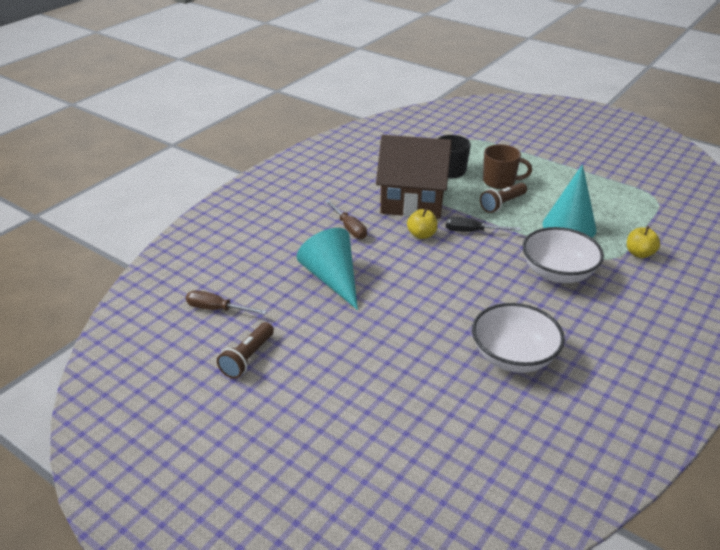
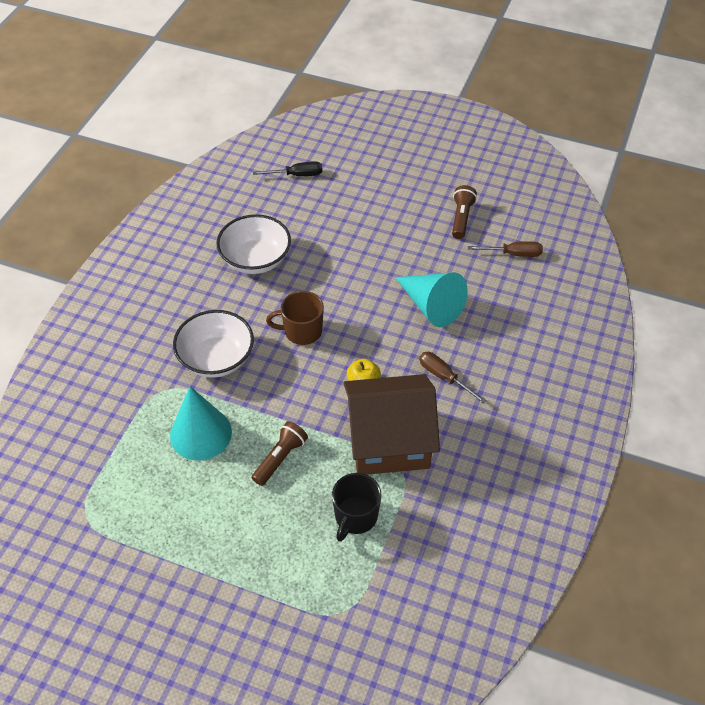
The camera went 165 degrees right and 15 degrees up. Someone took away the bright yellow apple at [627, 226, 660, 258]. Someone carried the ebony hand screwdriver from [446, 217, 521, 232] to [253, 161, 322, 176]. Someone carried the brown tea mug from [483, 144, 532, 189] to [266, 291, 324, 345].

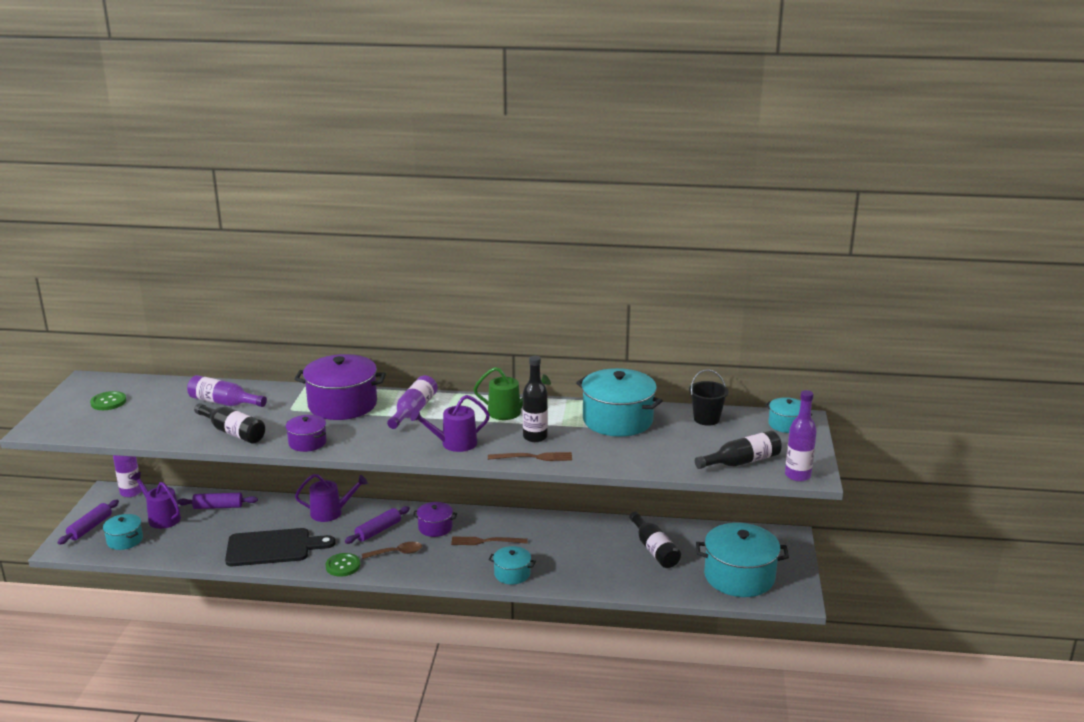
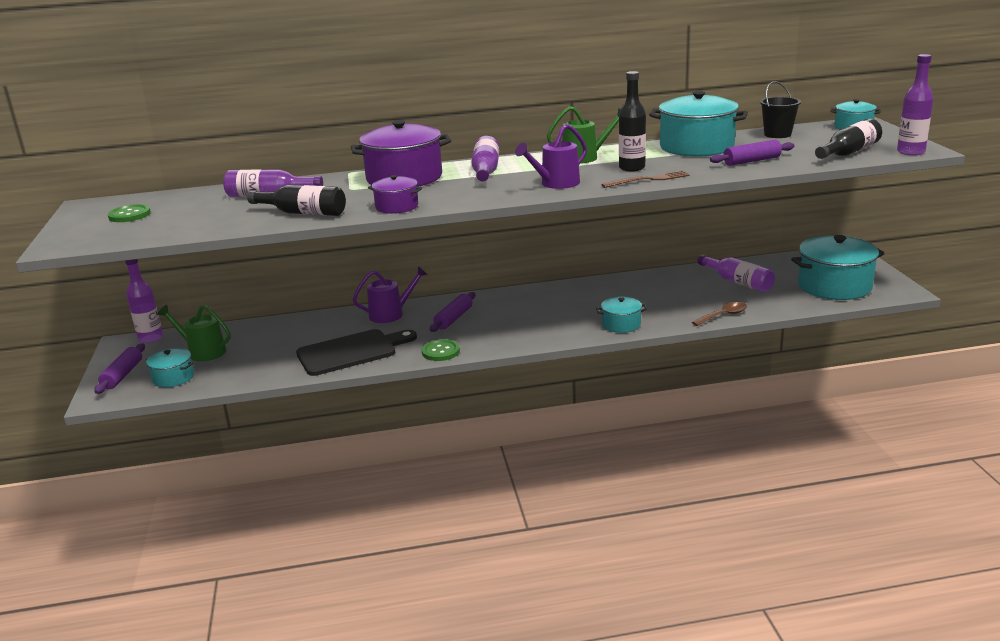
The camera went 15 degrees left and 0 degrees up. Someone took away the purple cooking pot at [413, 502, 457, 537]. Someone took away the brown table fork at [451, 537, 528, 545]. Someone carried the purple rolling pin from [177, 493, 258, 509] to [710, 140, 794, 166]. Someone carried the brown teaspoon from [362, 542, 422, 559] to [692, 302, 747, 326]. Someone repainted the purple watering pot at [130, 472, 181, 529], which became the leaf-green watering pot at [157, 305, 231, 362]. Someone repainted the ebony bottle at [629, 512, 681, 568], which became the purple bottle at [697, 255, 775, 292].

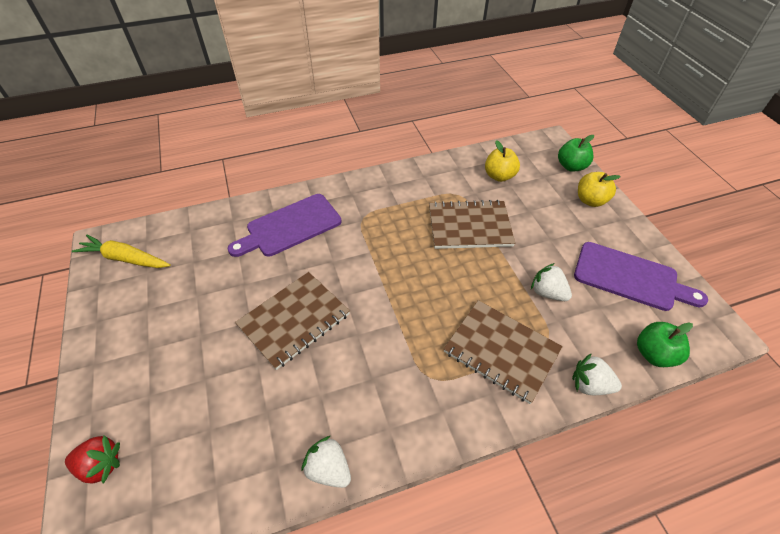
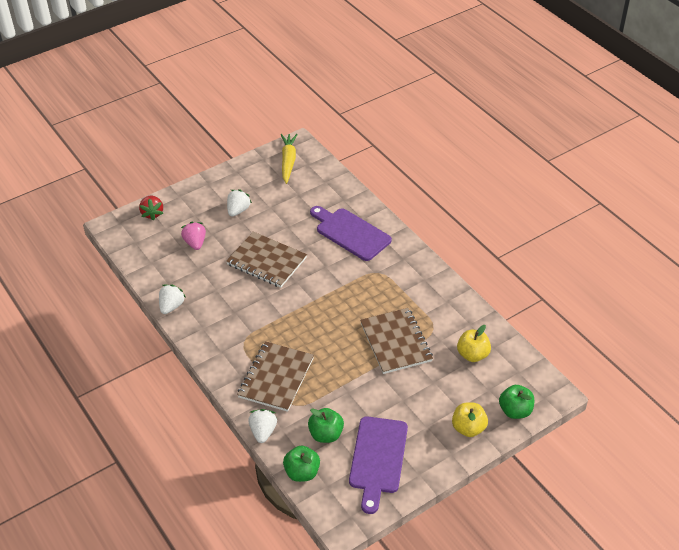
The camera went 75 degrees right and 5 degrees down. Someone put down the rose-pink toy strawberry at [181, 222, 206, 250]. Someone put down the leaf-green apple at [308, 408, 344, 443]. Someone carried the pure white toy strawberry from [531, 263, 572, 301] to [227, 189, 252, 216].

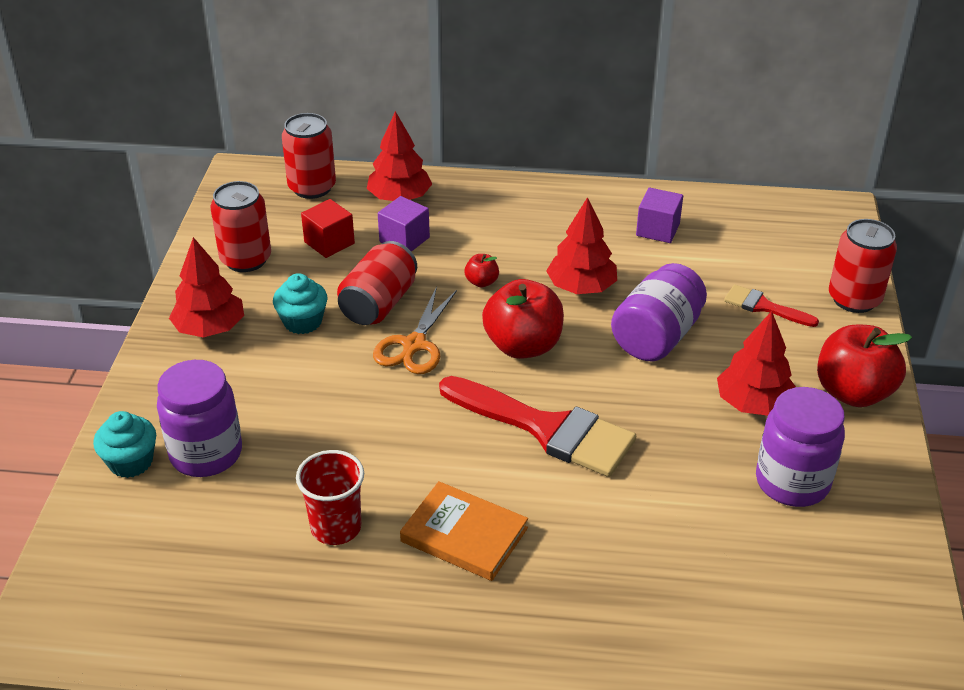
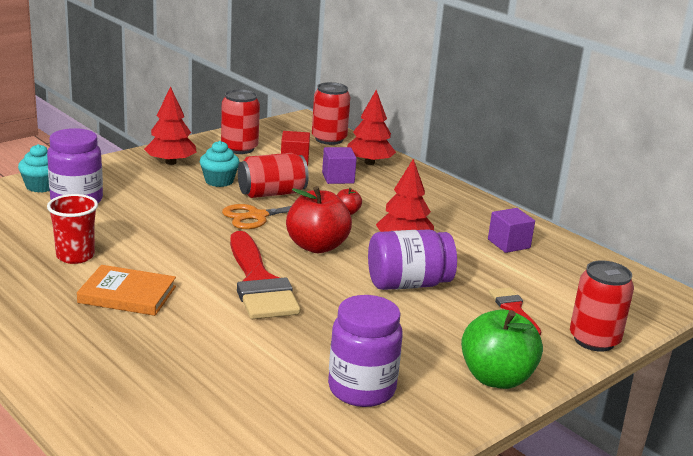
The camera went 40 degrees right and 15 degrees down. Someone took away the crimson toy tree at [717, 311, 796, 416]. Someone repainted the crimson apple at [817, 324, 912, 407], which became the leaf-green apple at [461, 309, 543, 389]. Someone rotated the bright orange hardback at [400, 481, 528, 581] by 60 degrees counterclockwise.

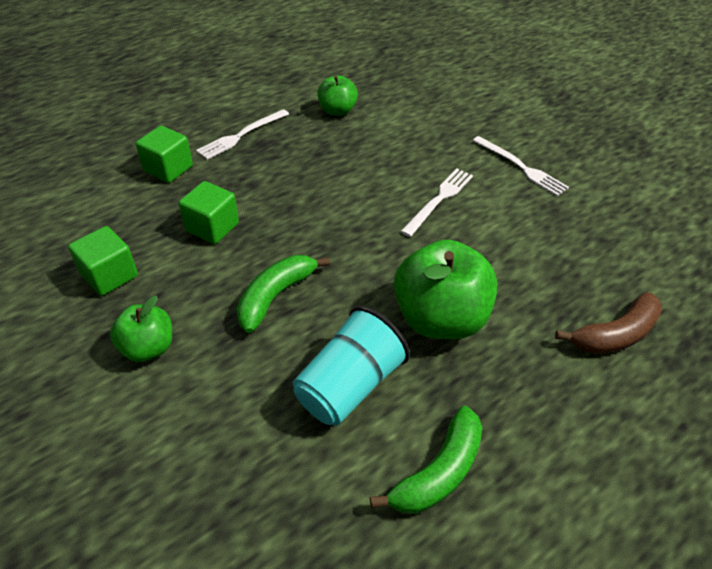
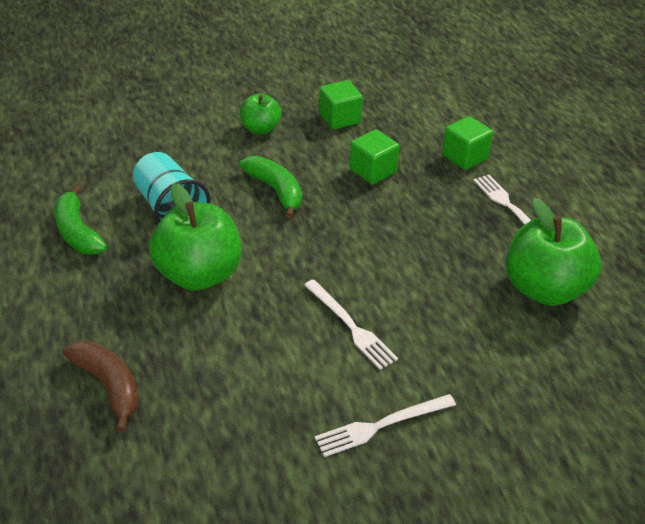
The camera went 110 degrees right and 5 degrees down. Someone rotated the brown banana fruit at [555, 292, 662, 354] by 150 degrees clockwise. Someone scaled the leaf-green apple at [317, 75, 358, 116] by 1.79.

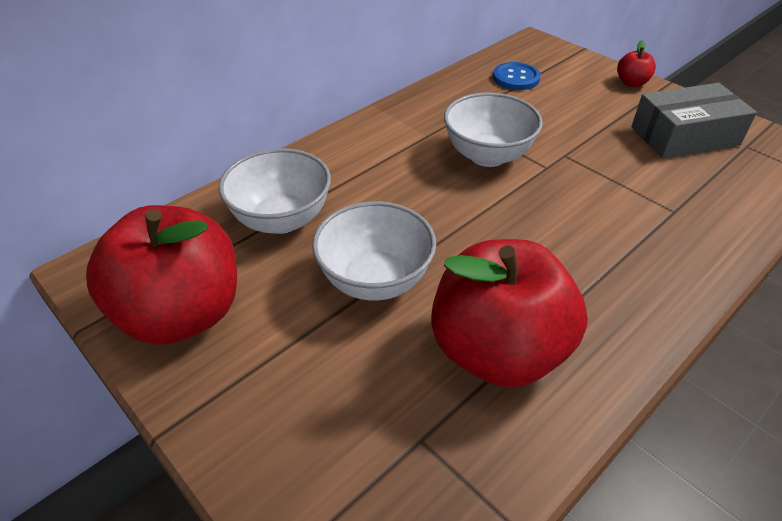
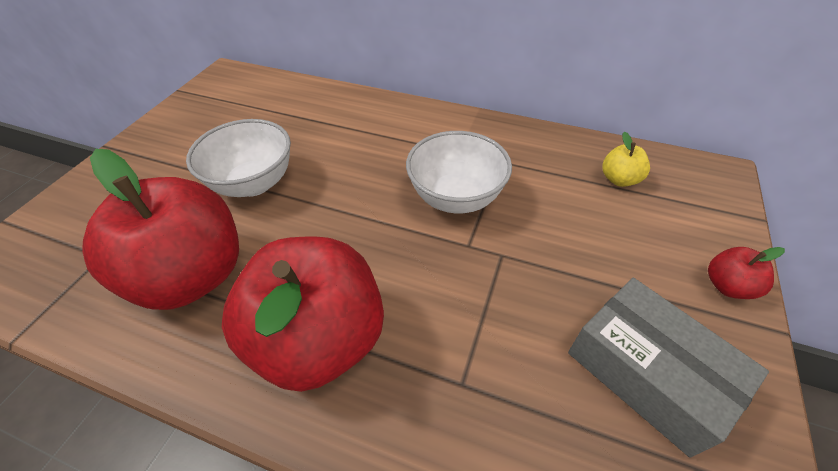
The camera went 65 degrees right and 5 degrees up. Someone took away the pure white bowl at [218, 148, 331, 234]. Someone carried the crimson apple from [86, 205, 237, 345] to [222, 236, 384, 392]. Someone swapped the blue shirt button at [493, 62, 541, 90] for the bright yellow apple at [602, 132, 650, 187].

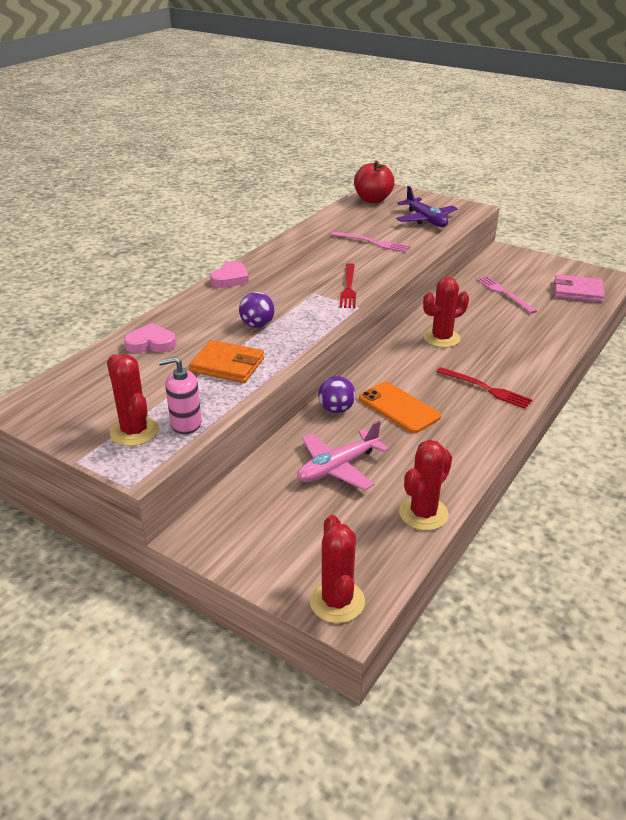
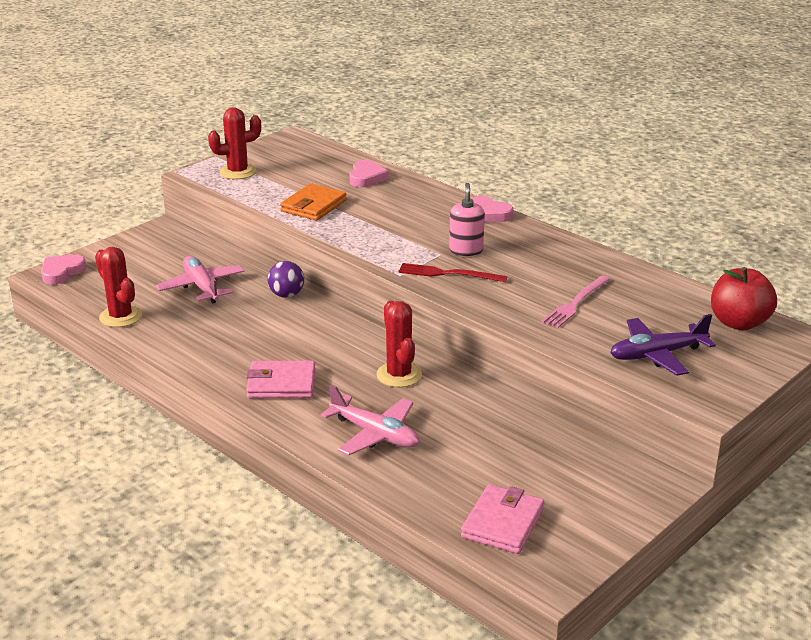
The camera went 100 degrees right and 5 degrees down. Someone took away the purple play ball at [239, 292, 275, 328]. Someone took away the bright orange mobile phone at [359, 382, 441, 433]. Someone took away the rose-pink table fork at [477, 276, 537, 314]. Someone put down the rose-pink plane at [321, 384, 419, 456]. Someone carried the rose-pink soap pump from [158, 357, 202, 434] to [449, 183, 485, 256]. Someone swapped the crimson saguaro cactus at [310, 515, 365, 623] for the rose-pink heart shape at [41, 254, 86, 284]. Someone swapped the crimson table fork at [436, 367, 532, 409] for the rose-pink card wallet at [246, 361, 316, 398].

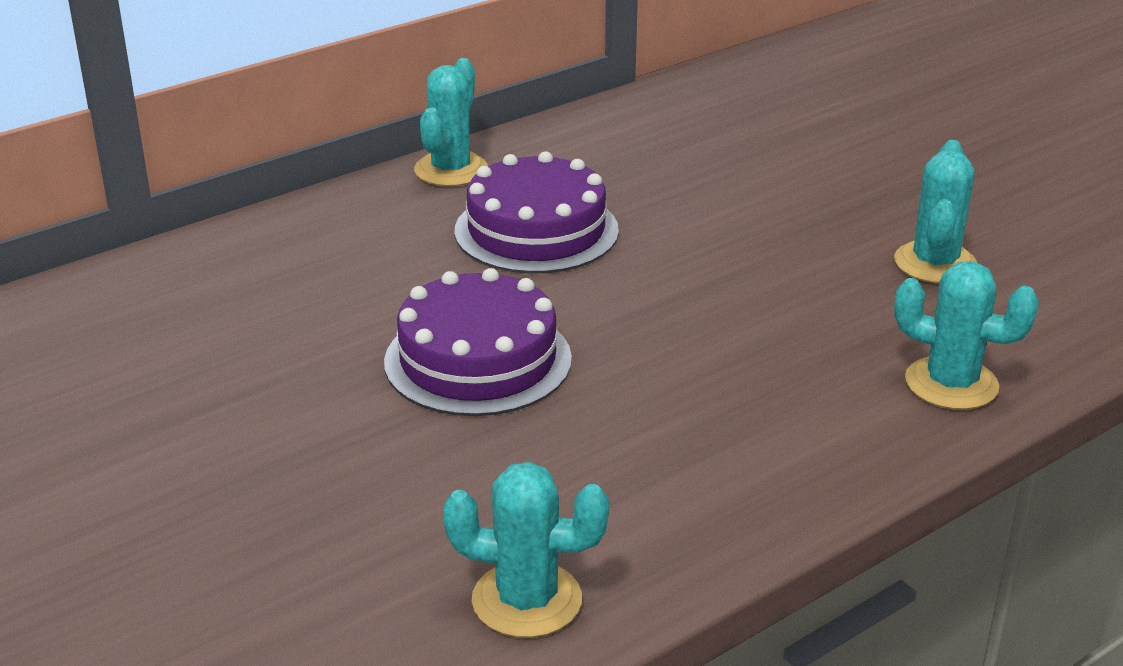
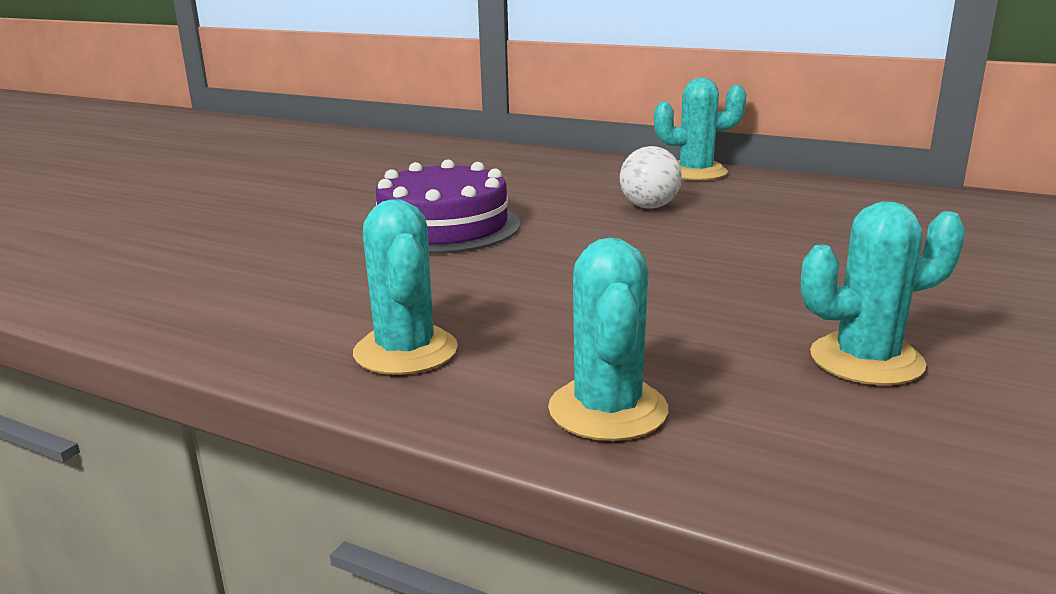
The camera went 65 degrees right and 10 degrees down. Someone carried the teal saguaro cactus from [443, 462, 609, 638] to [353, 199, 458, 375]. Someone swapped the purple cake at [454, 151, 619, 273] for the pure white play ball at [620, 146, 682, 209].

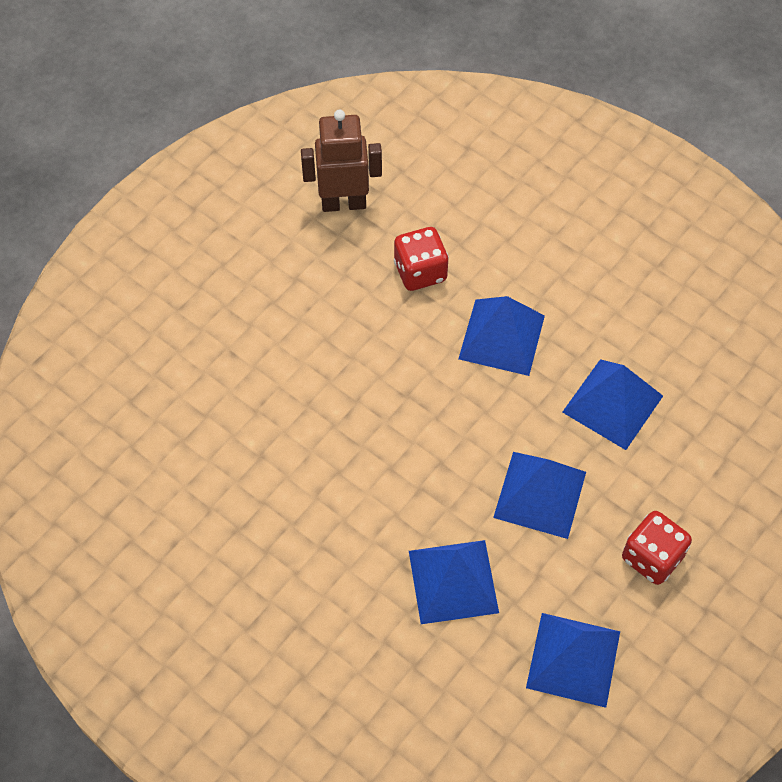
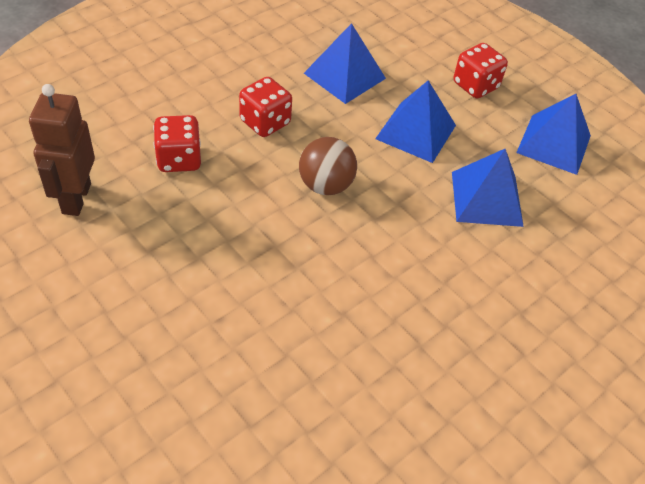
The camera went 85 degrees left and 10 degrees down. Someone put down the brown play ball at [299, 137, 357, 195]. Someone swapped the blue pyramid shape at [459, 296, 545, 376] for the crimson die at [239, 77, 292, 137].

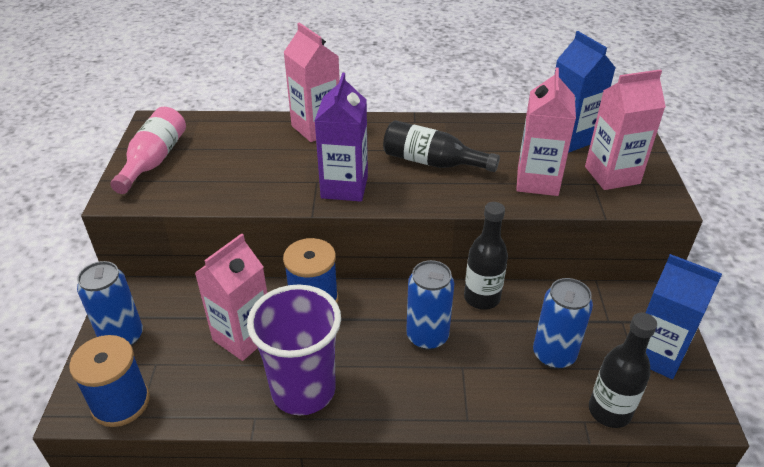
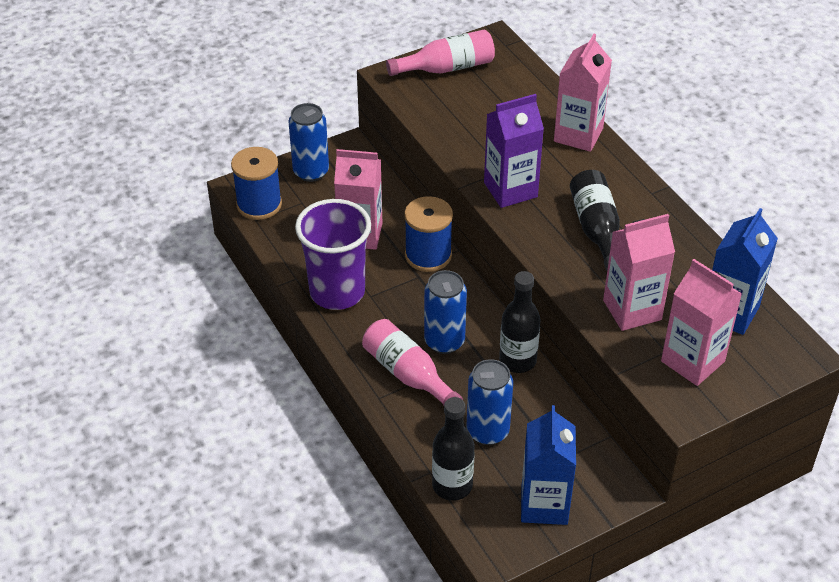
The camera went 60 degrees right and 5 degrees up. Someone put down the rose-pink bottle at [362, 319, 463, 406].

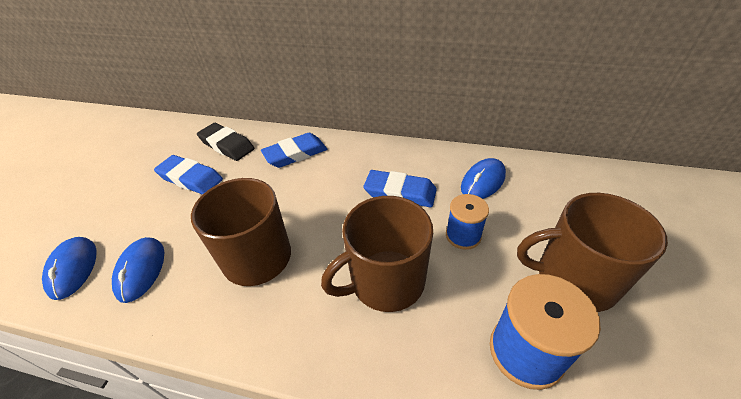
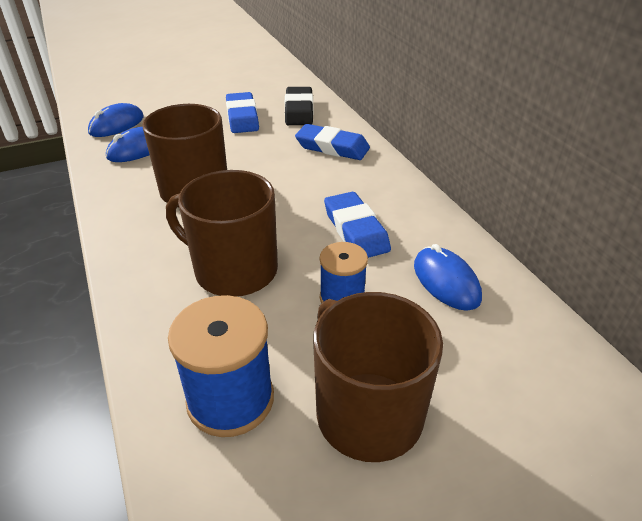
The camera went 50 degrees right and 5 degrees down. Someone rotated the blue mouse at [461, 158, 506, 199] by 60 degrees clockwise.

